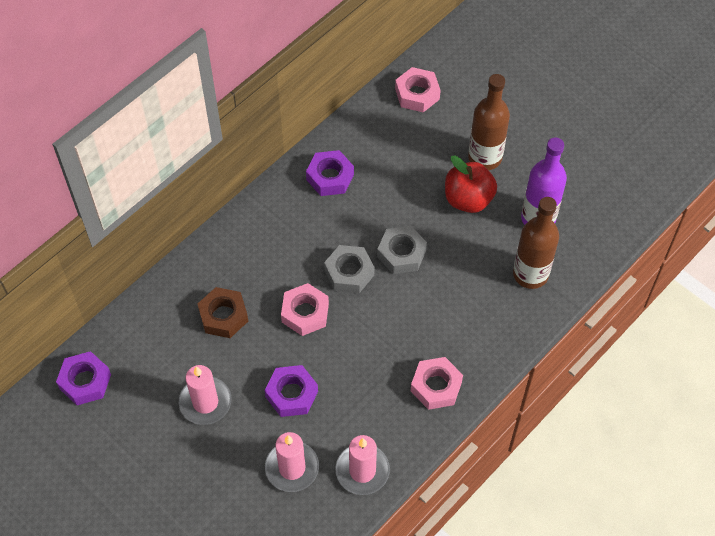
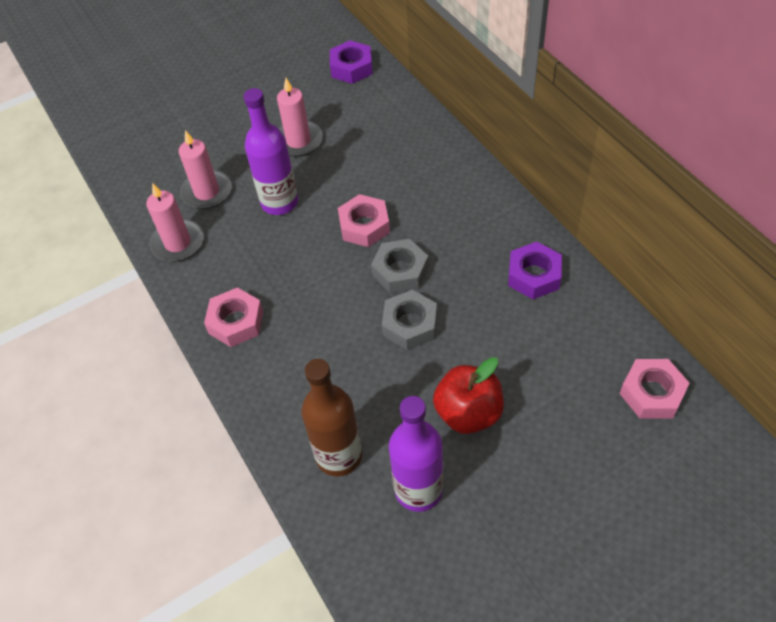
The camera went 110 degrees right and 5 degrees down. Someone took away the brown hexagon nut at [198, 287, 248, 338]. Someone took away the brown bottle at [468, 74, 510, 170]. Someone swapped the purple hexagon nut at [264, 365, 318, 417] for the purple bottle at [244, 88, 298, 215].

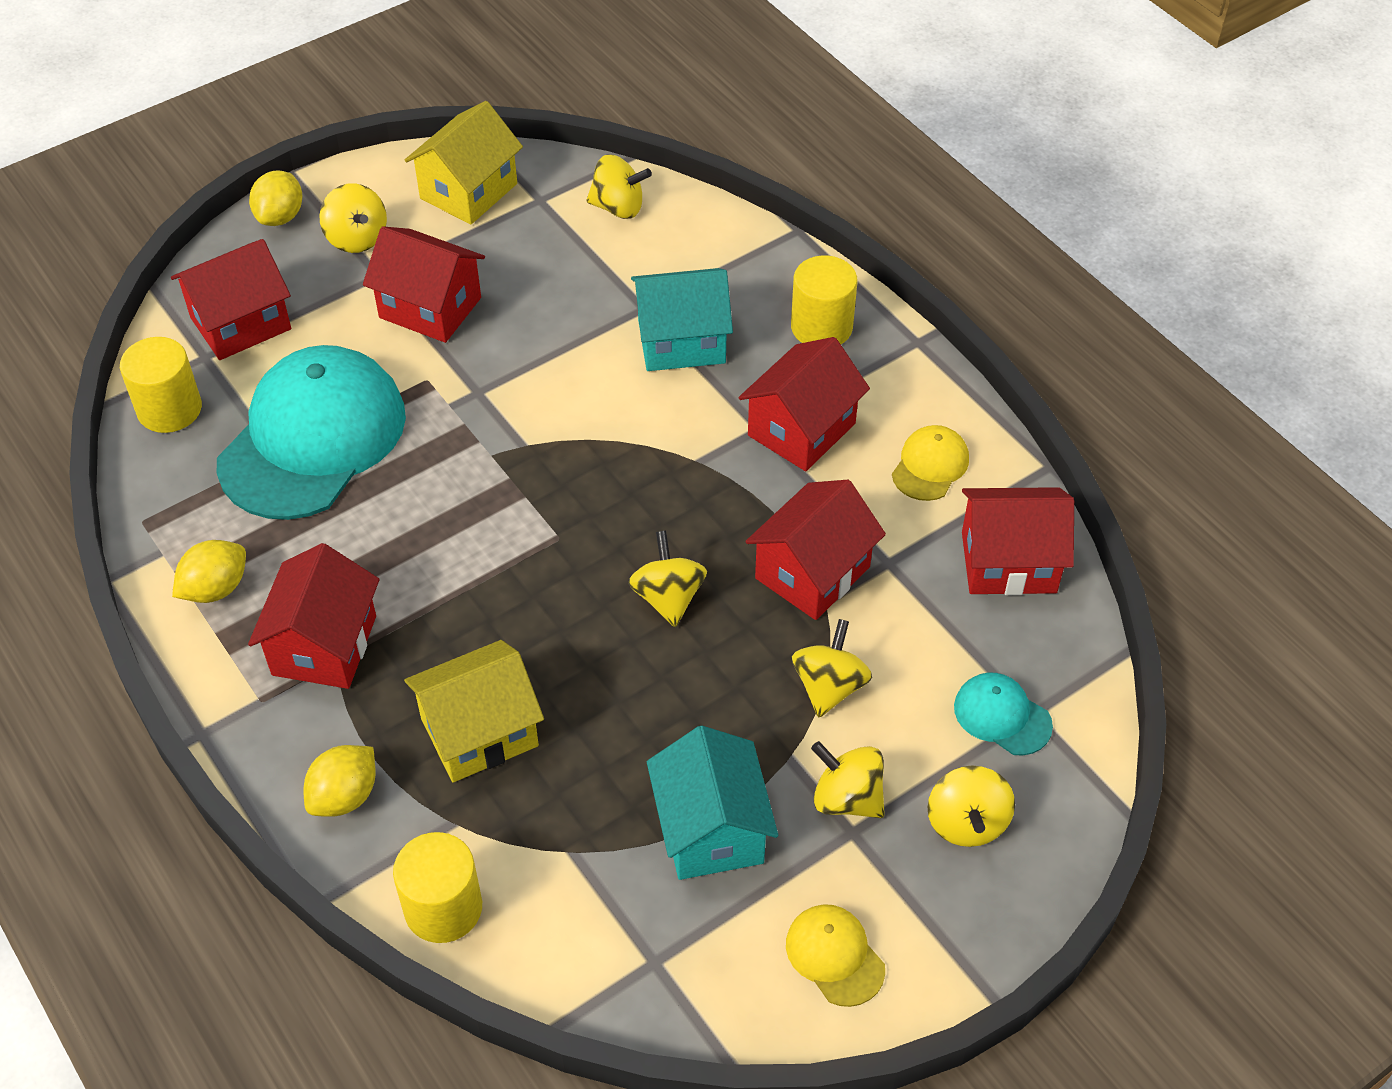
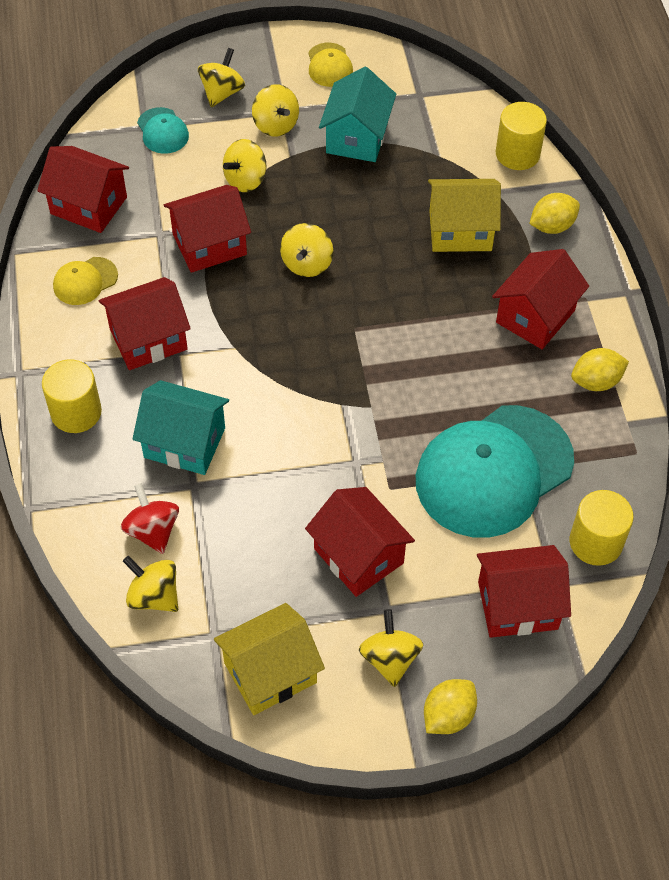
The camera went 155 degrees left and 5 degrees up. Someone put down the crimson toy top at [121, 483, 179, 554].

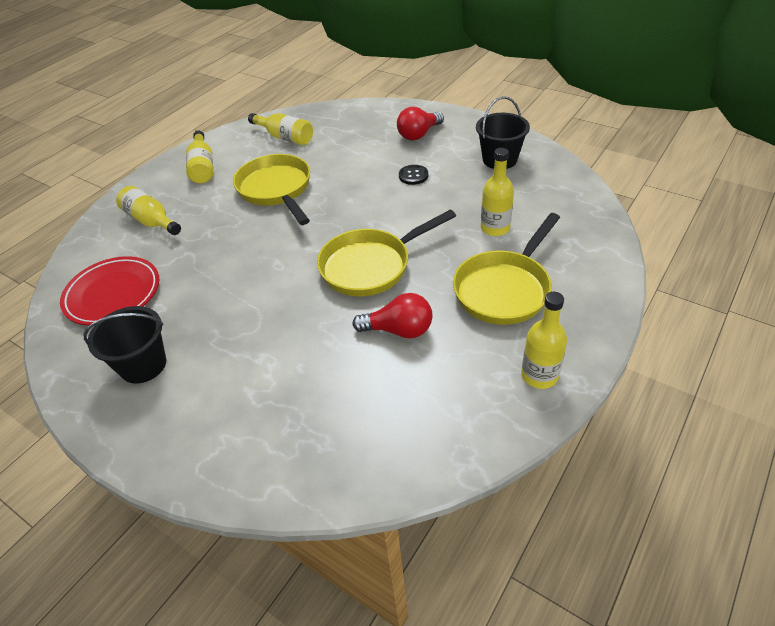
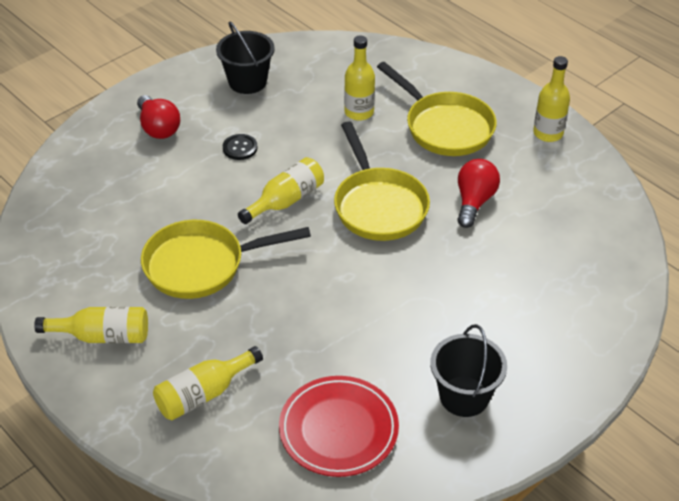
The camera went 80 degrees left and 0 degrees up. Someone carried the bright yellow bottle from [248, 113, 313, 145] to [238, 157, 324, 224].

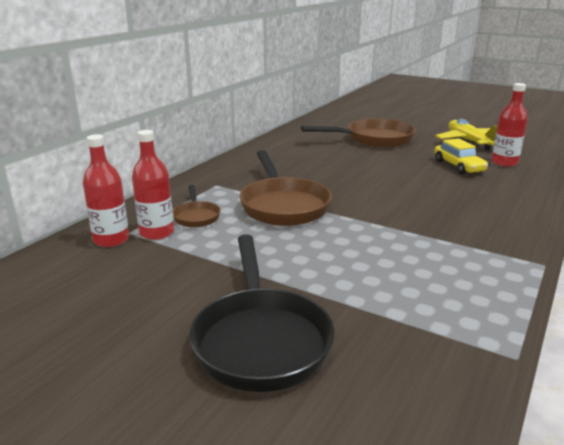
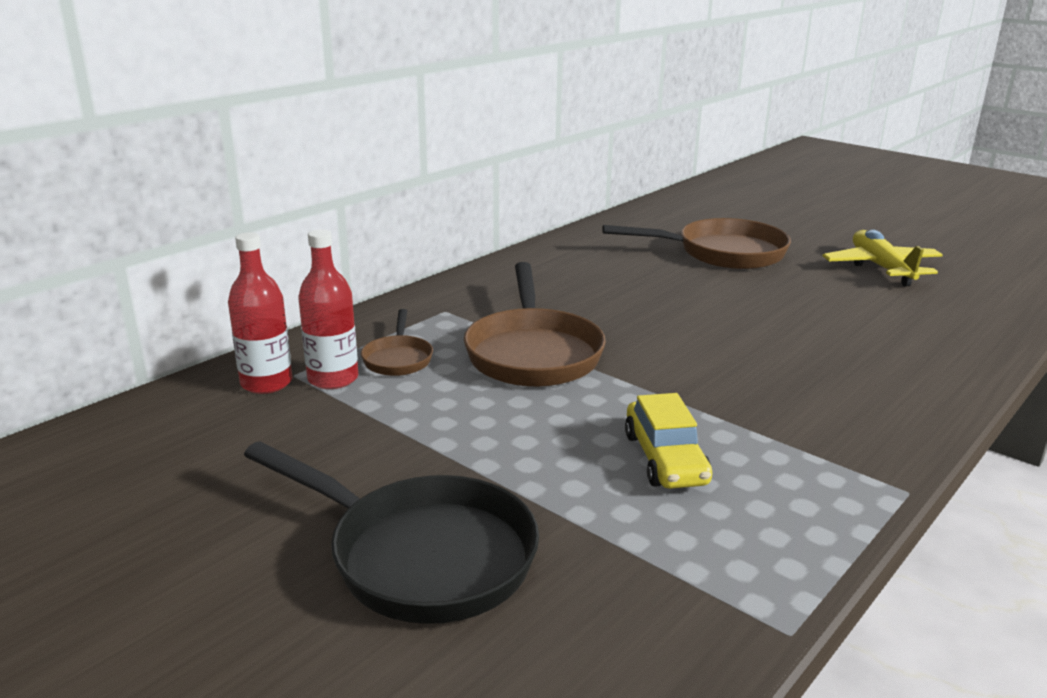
The camera went 10 degrees right and 0 degrees up. Someone took away the crimson bottle at [492, 83, 528, 166]. Someone carried the bright yellow car from [434, 138, 488, 174] to [625, 393, 712, 489]. Someone rotated the ebony skillet at [189, 234, 335, 392] by 60 degrees counterclockwise.

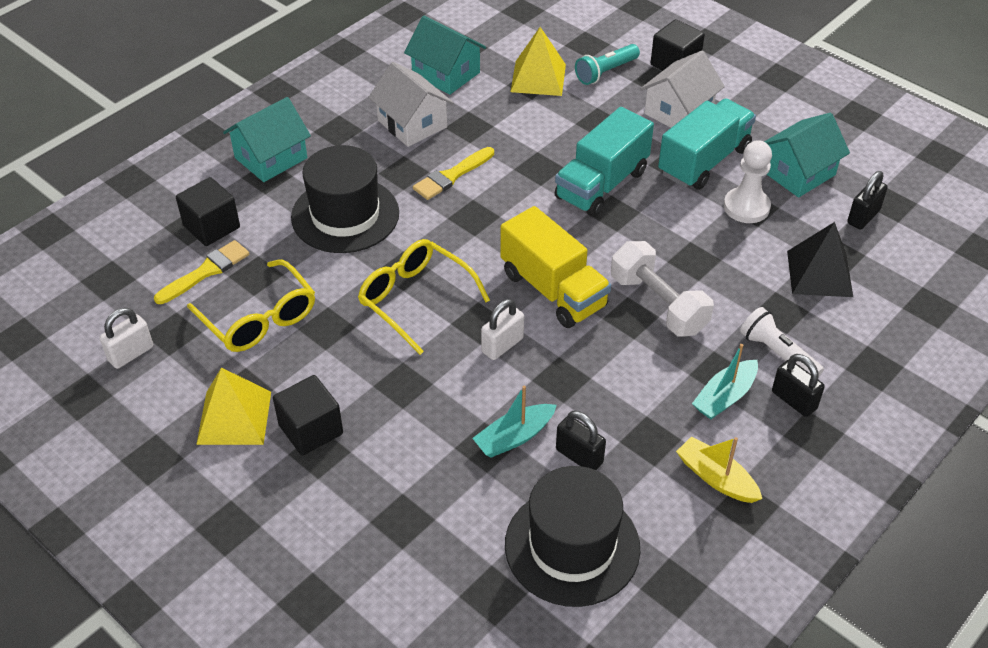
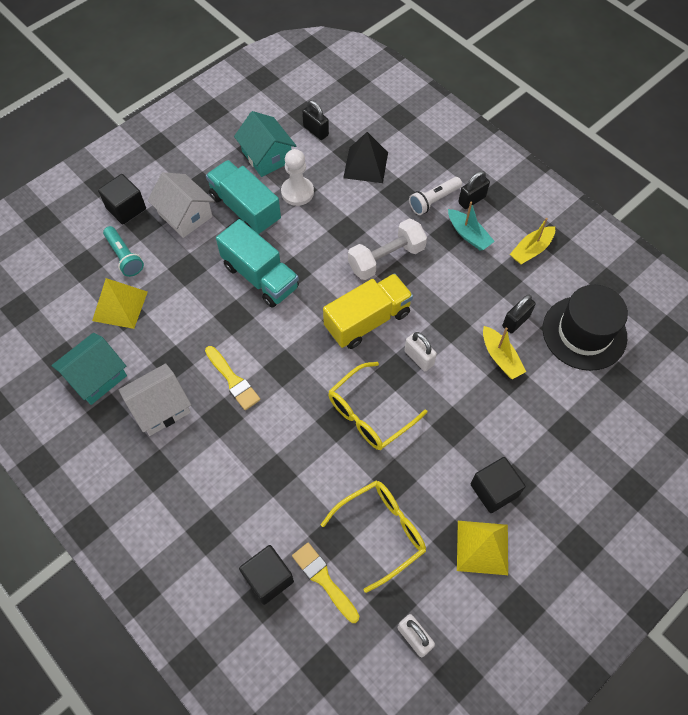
The camera went 85 degrees left and 15 degrees up. Someone took away the teal cottage at [223, 97, 311, 182]. Someone took away the ebony tall hat at [291, 145, 399, 253]. Someone repainted the teal sailboat at [472, 385, 557, 458], which became the bright yellow sailboat at [483, 326, 526, 379].

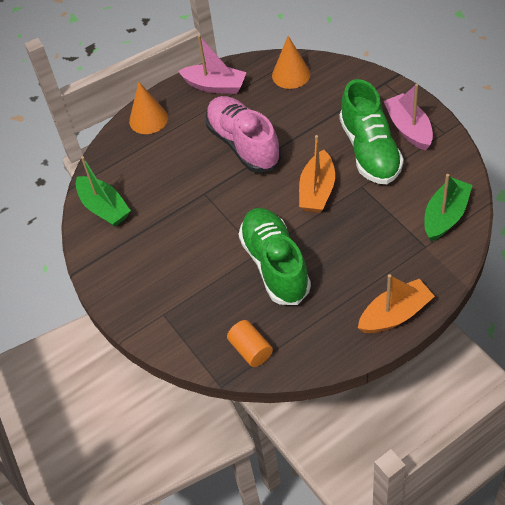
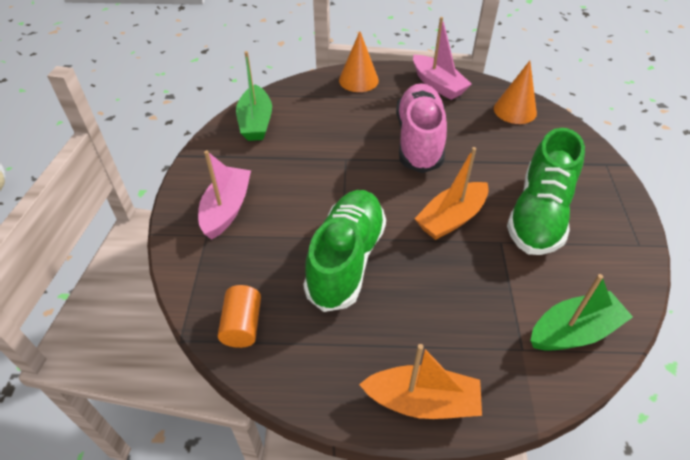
The camera went 30 degrees right and 5 degrees down. Someone carried the rose-pink sailboat from [384, 84, 433, 151] to [198, 150, 251, 240].

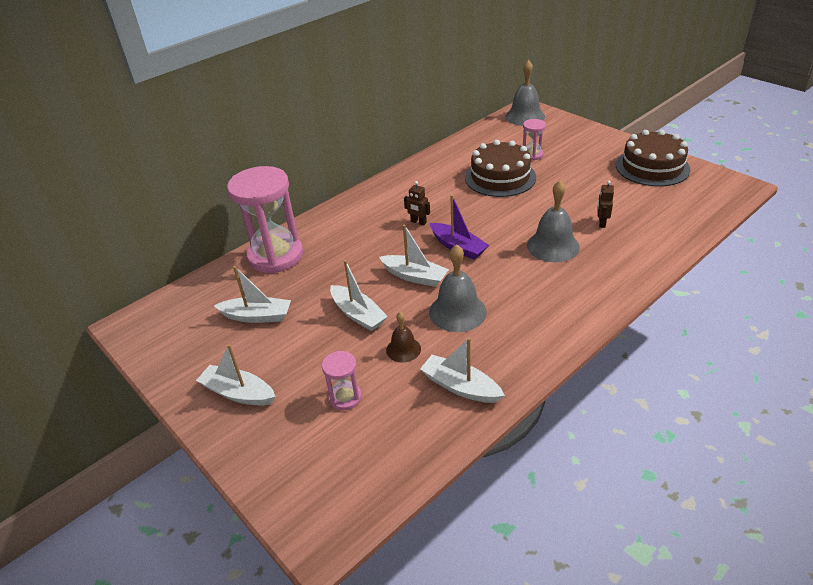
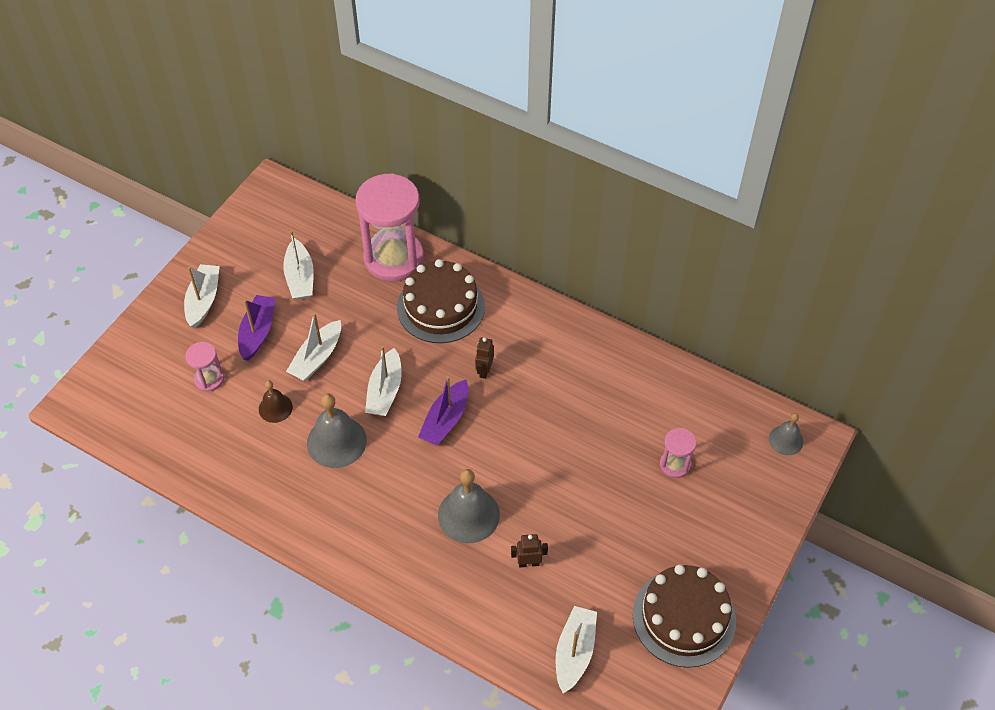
The camera went 70 degrees right and 15 degrees up. Someone put down the purple sailboat at [238, 295, 276, 361]. Someone carried the pure white sailboat from [420, 337, 505, 403] to [556, 606, 597, 694]. Someone carried the brown cake from [465, 140, 536, 197] to [397, 259, 485, 343]. Someone scaled the grey hand bell at [505, 60, 545, 126] by 0.58.

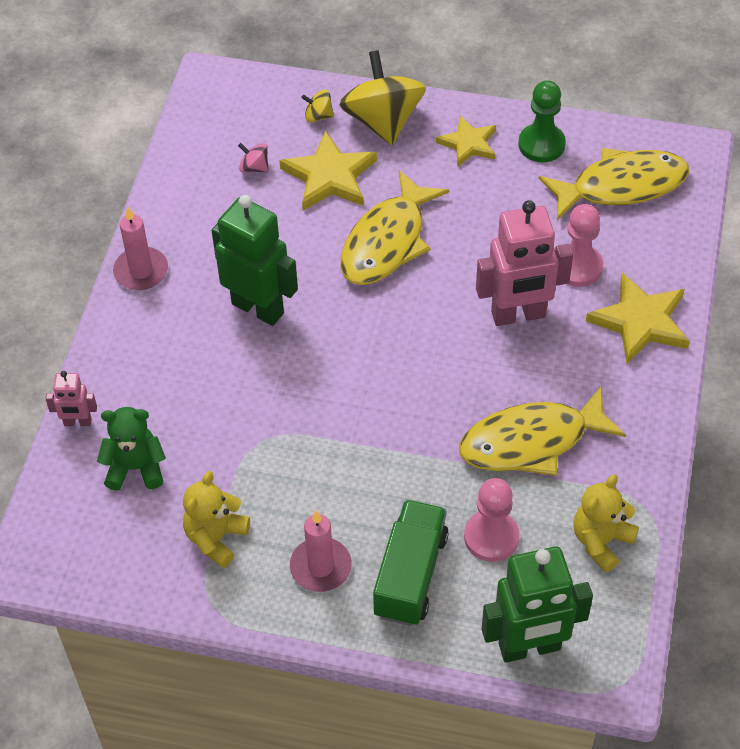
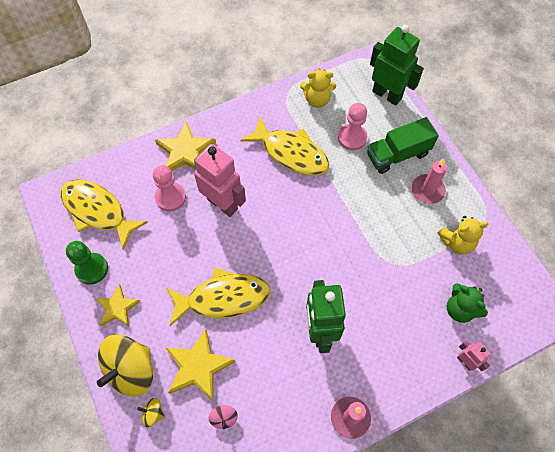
The camera went 130 degrees left and 10 degrees up. Someone rotated the bright yellow toy top at [301, 90, 334, 123] by 135 degrees clockwise.

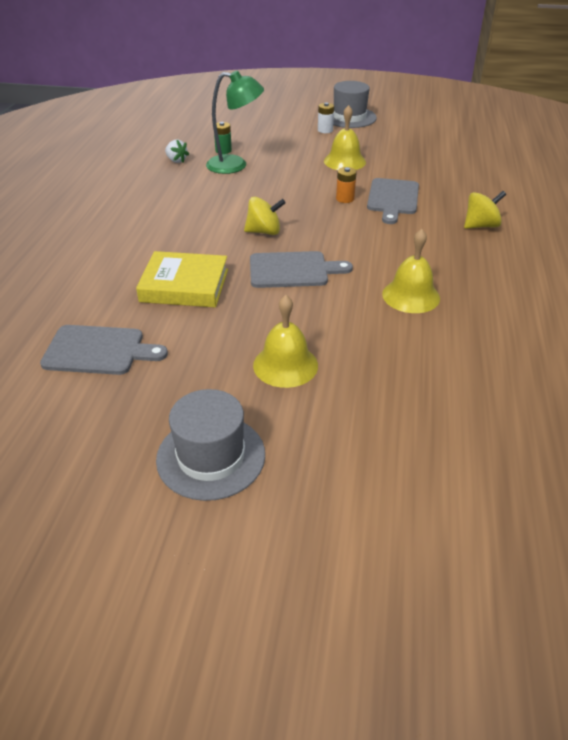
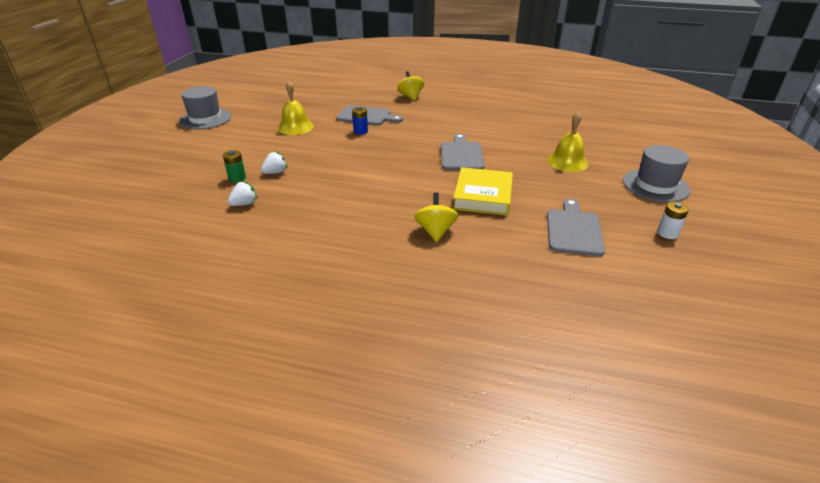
The camera went 85 degrees left and 5 degrees down. Someone took away the bright yellow hand bell at [382, 229, 440, 313]. Someone carried the bright yellow toy top from [244, 197, 286, 235] to [414, 193, 458, 242]. Someone carried the pure white power cell from [318, 103, 334, 133] to [657, 202, 689, 239]. Someone swapped the leaf-green lamp at [206, 70, 264, 174] for the pure white toy strawberry at [261, 151, 287, 174]. Someone repainted the bright orange power cell at [336, 167, 357, 203], which became the blue power cell at [352, 107, 368, 135].

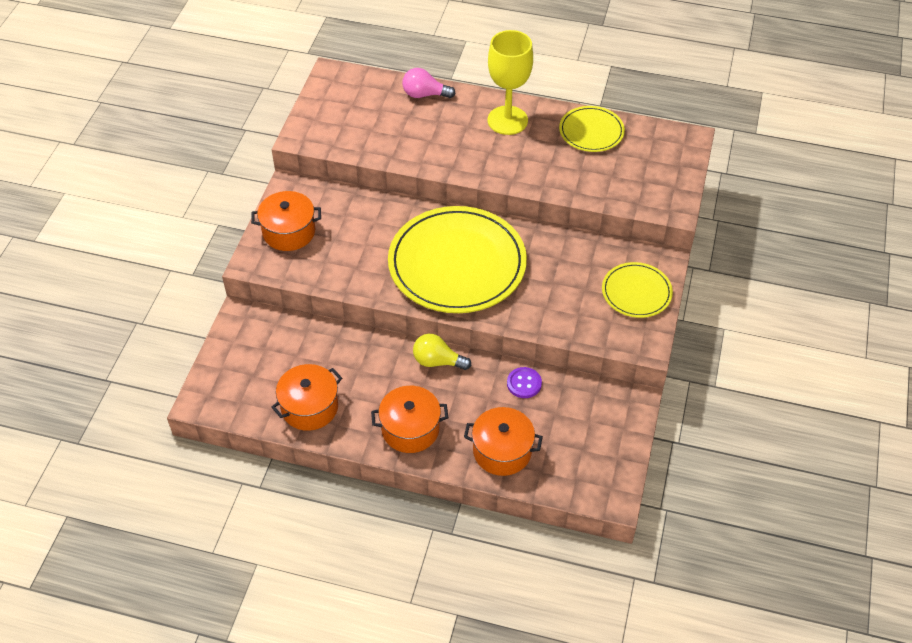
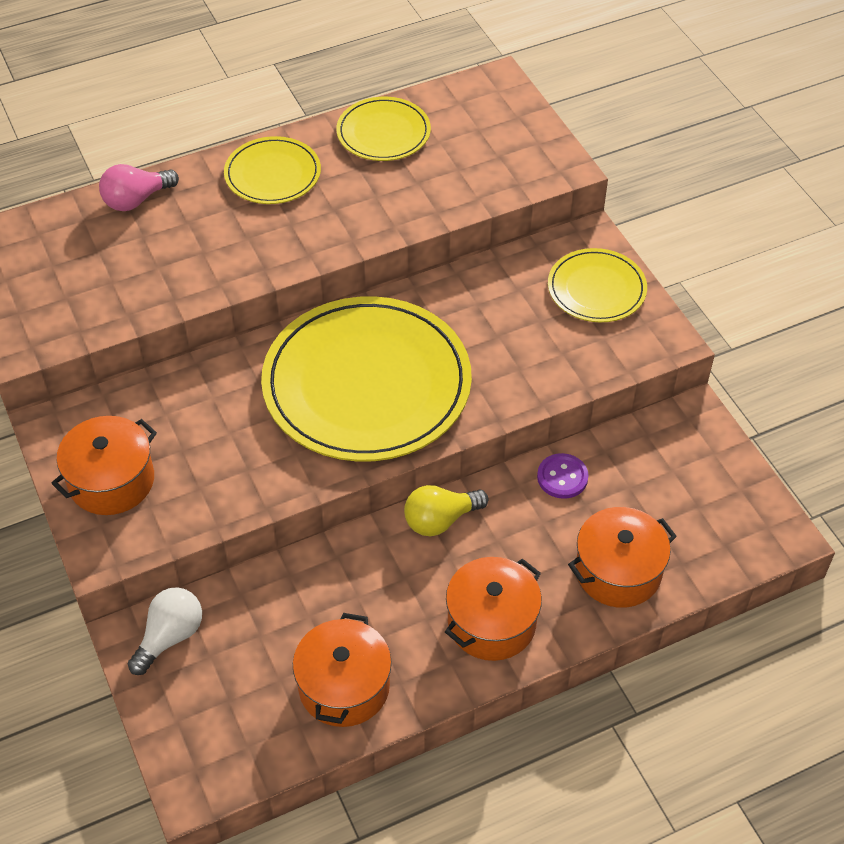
The camera went 40 degrees left and 0 degrees up. Someone put down the pure white bulb at [128, 587, 202, 675]. Someone swapped the bright yellow goblet at [487, 30, 533, 135] for the bright yellow plate at [224, 136, 321, 204].

